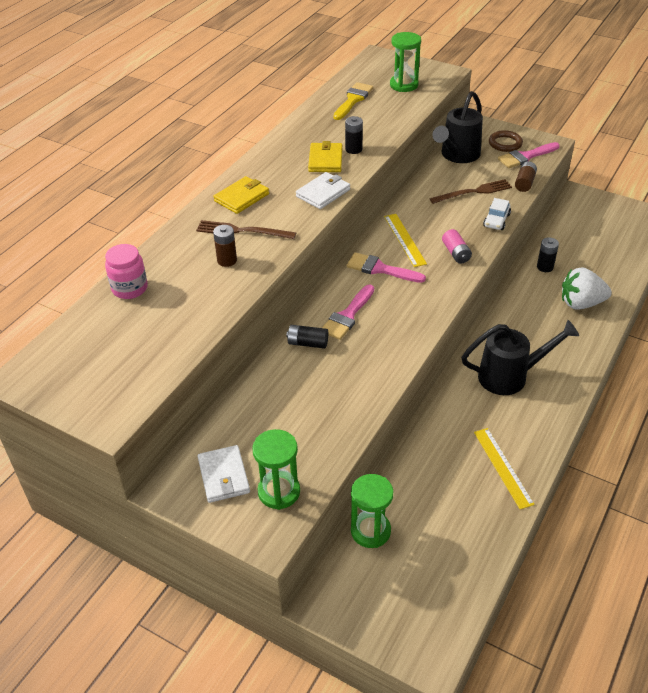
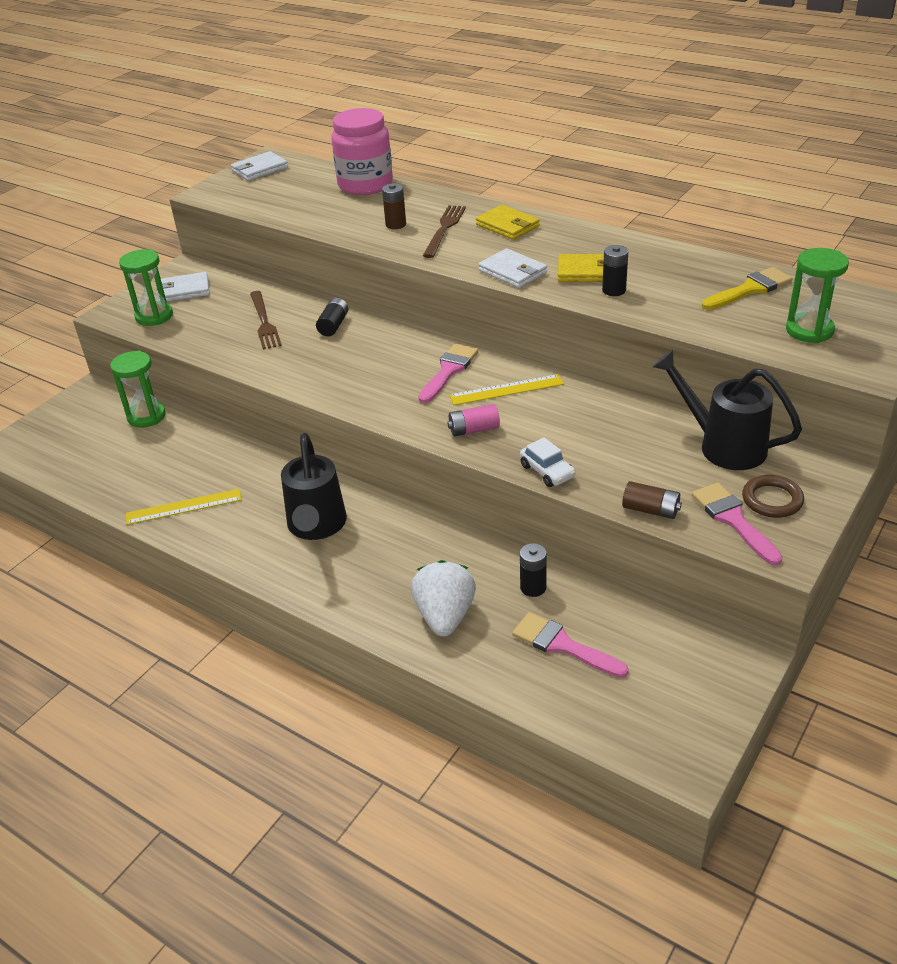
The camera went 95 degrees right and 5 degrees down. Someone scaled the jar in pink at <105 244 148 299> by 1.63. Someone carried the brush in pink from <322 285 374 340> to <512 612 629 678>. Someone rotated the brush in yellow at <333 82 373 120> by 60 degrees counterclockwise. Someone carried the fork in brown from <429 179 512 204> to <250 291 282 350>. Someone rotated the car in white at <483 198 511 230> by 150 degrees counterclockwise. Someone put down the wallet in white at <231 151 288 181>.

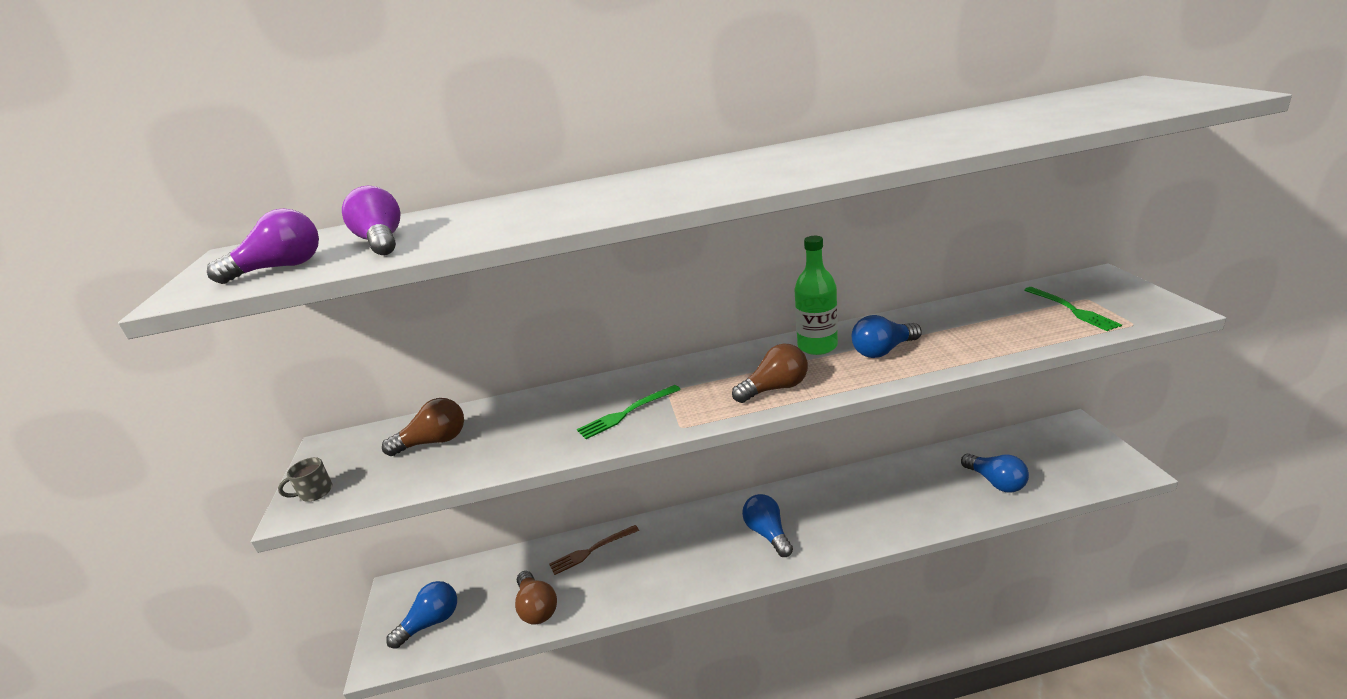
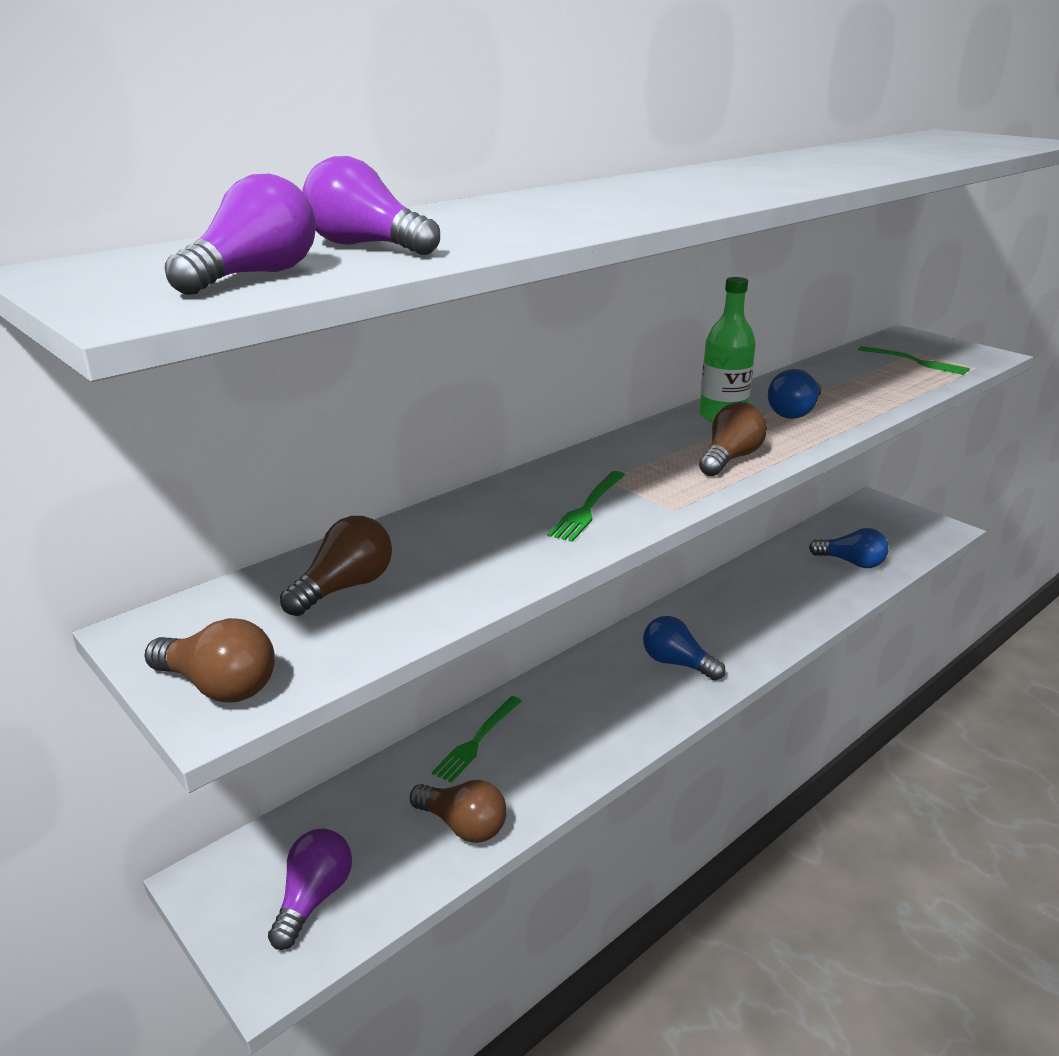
The camera went 35 degrees left and 0 degrees up. Someone swapped the mug in grey at <278 457 333 502> for the light bulb in brown at <145 618 275 703>. Someone repainted the light bulb in blue at <386 581 457 649>, which became the light bulb in purple at <268 828 352 950>. Someone repainted the fork in brown at <549 525 639 575>, which became the fork in green at <432 696 522 783>.

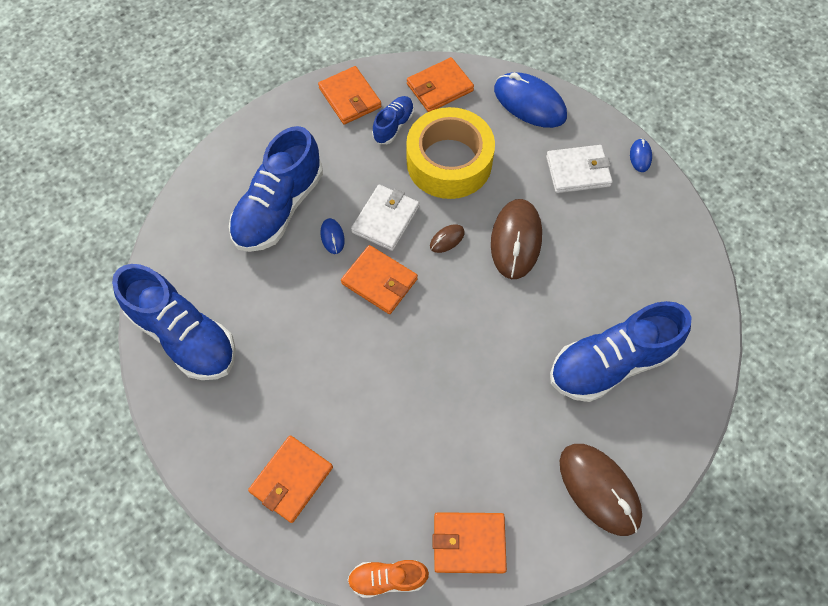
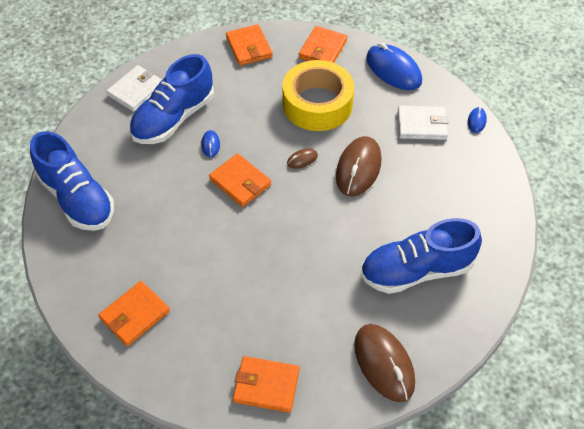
The camera went 10 degrees right and 10 degrees down. Someone took away the shoe in orange at <348 560 429 598>. Someone carried the wallet in white from <351 185 419 251> to <106 65 162 112>. Someone took away the shoe in blue at <372 96 414 144>. Someone rotated the wallet in orange at <407 57 474 112> by 45 degrees counterclockwise.

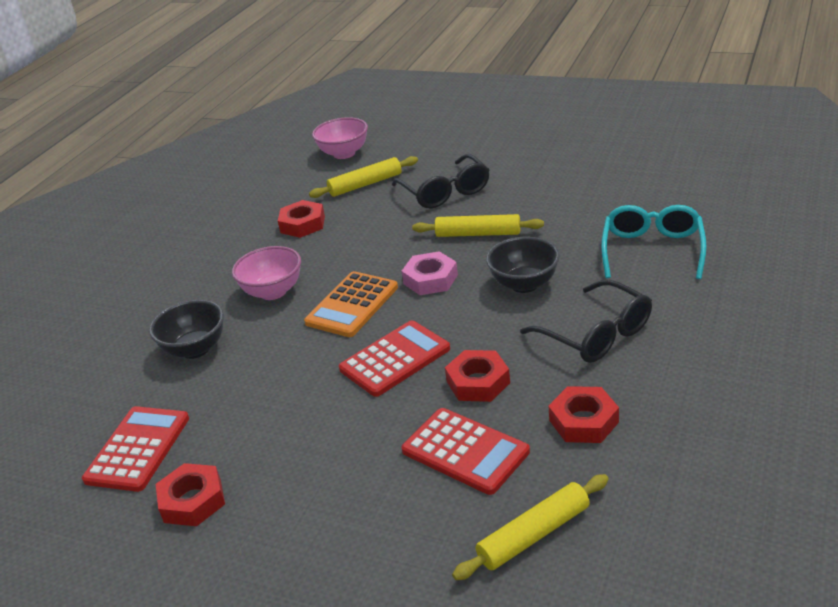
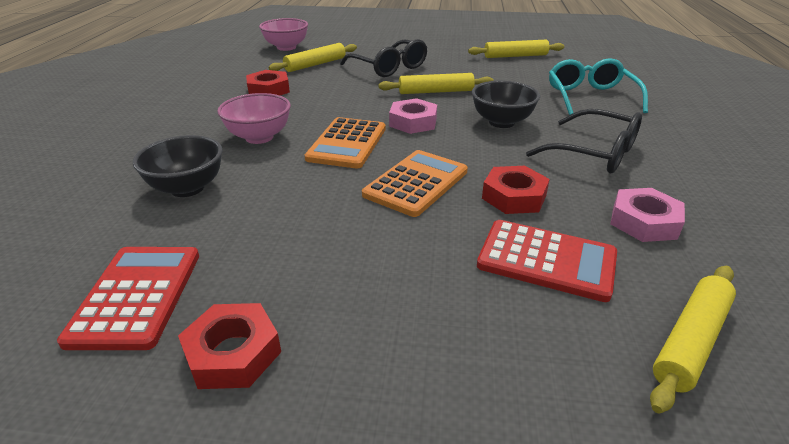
The camera went 20 degrees left and 0 degrees up. Someone repainted the calculator in red at <339 320 450 397>, which became the calculator in orange at <362 150 468 217>. Someone repainted the nut in red at <549 386 619 443>, which became the nut in pink at <610 188 685 242>. Someone put down the rolling pin in yellow at <468 40 564 58>.

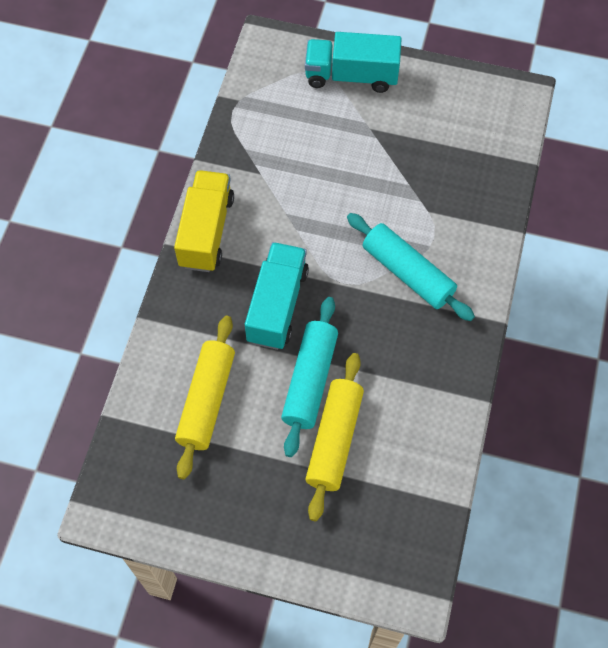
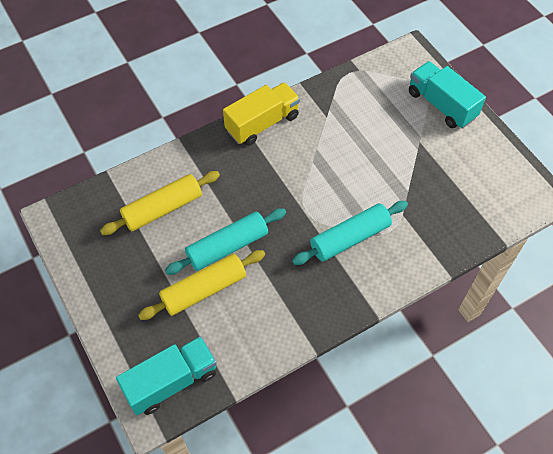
The camera went 45 degrees right and 5 degrees down. Someone carried the truck in turquoise from <245 242 309 350> to <116 336 217 415>. Someone rotated the rolling pin in turquoise at <347 213 475 321> by 60 degrees clockwise.

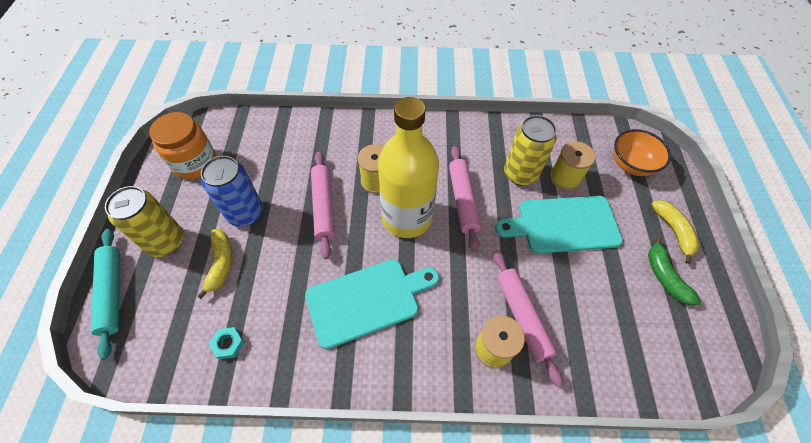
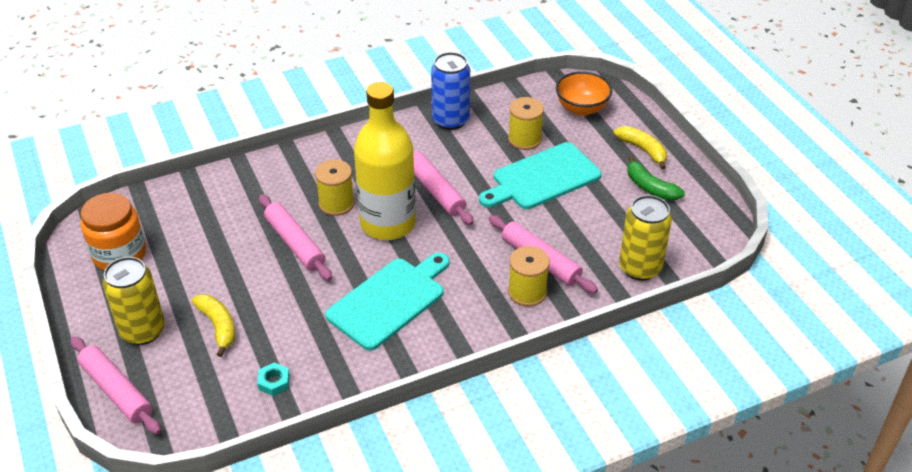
The camera went 25 degrees left and 15 degrees down. Someone repainted the rolling pin in turquoise at <91 229 120 360>, which became the rolling pin in pink at <71 336 161 435>. Someone carried the can in blue from <201 156 263 227> to <431 52 470 130>. Someone carried the can in yellow from <504 115 557 186> to <619 195 672 281>.

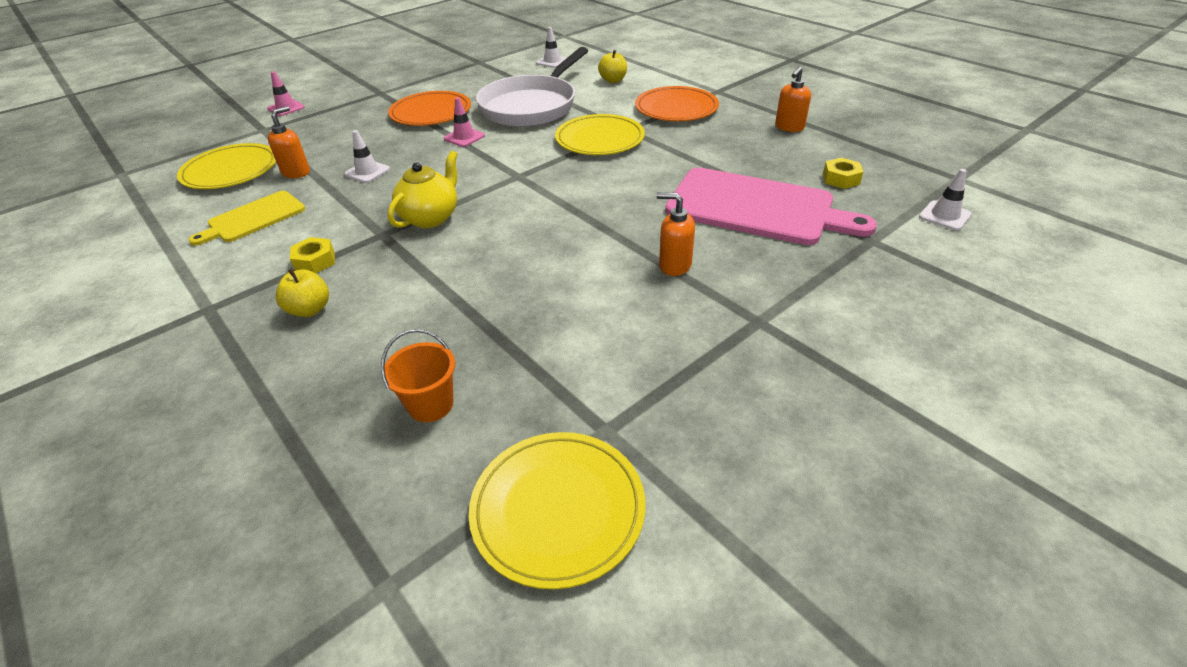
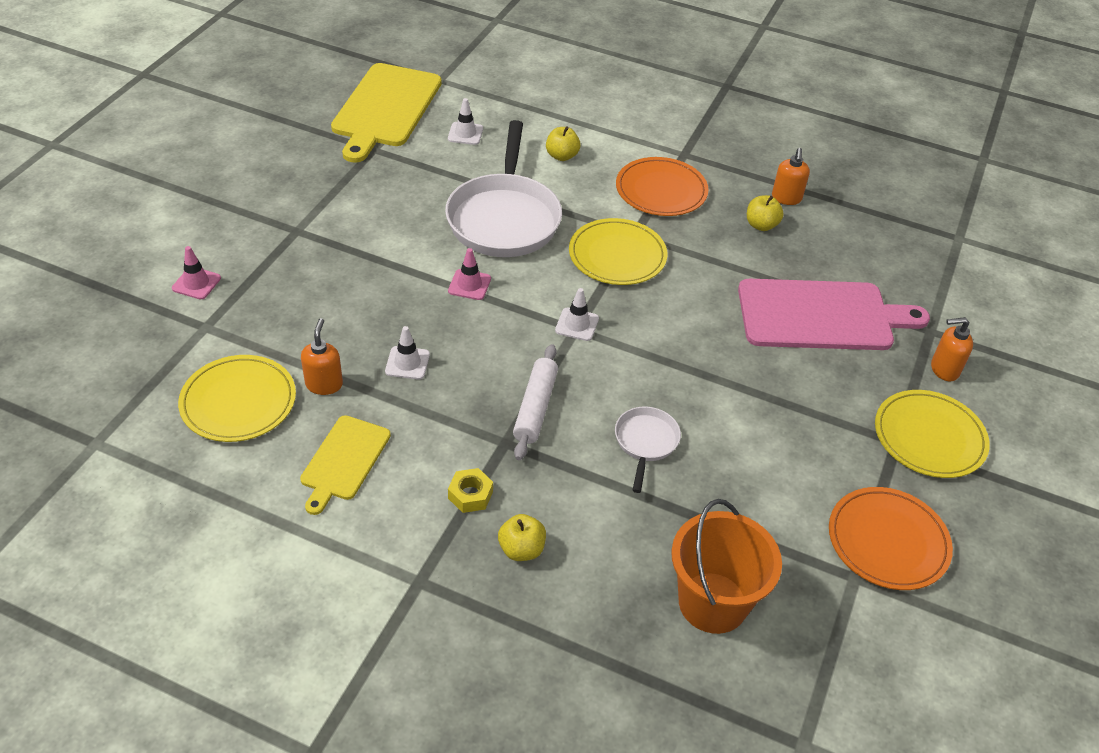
The camera went 30 degrees left and 5 degrees up. Someone scaled the bucket in orange at <381 329 455 422> by 1.79. Someone carried the plate in orange from <388 91 471 126> to <829 487 953 590>. Someone swapped the teapot in yellow at <388 151 458 228> for the rolling pin in white at <513 344 558 460>. Someone carried the plate in yellow from <469 432 645 589> to <875 390 990 478>. Someone carried the soap dispenser in orange from <656 192 695 276> to <931 317 973 381>. Someone took away the nut in yellow at <823 158 863 189>. Someone carried the traffic cone in white from <919 169 972 230> to <555 288 599 341>. Someone put down the cutting board in yellow at <331 63 442 163>. Someone put down the pan in white at <615 407 681 493>. Someone put down the apple in yellow at <747 195 784 231>.

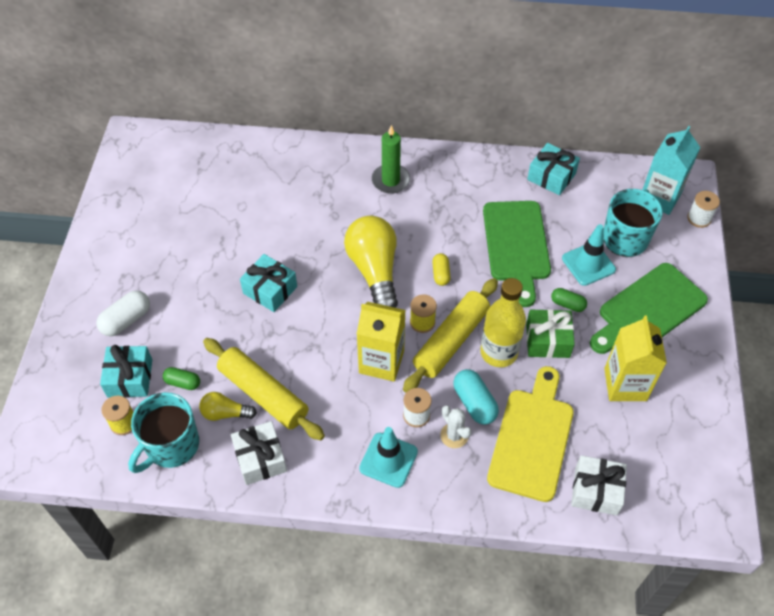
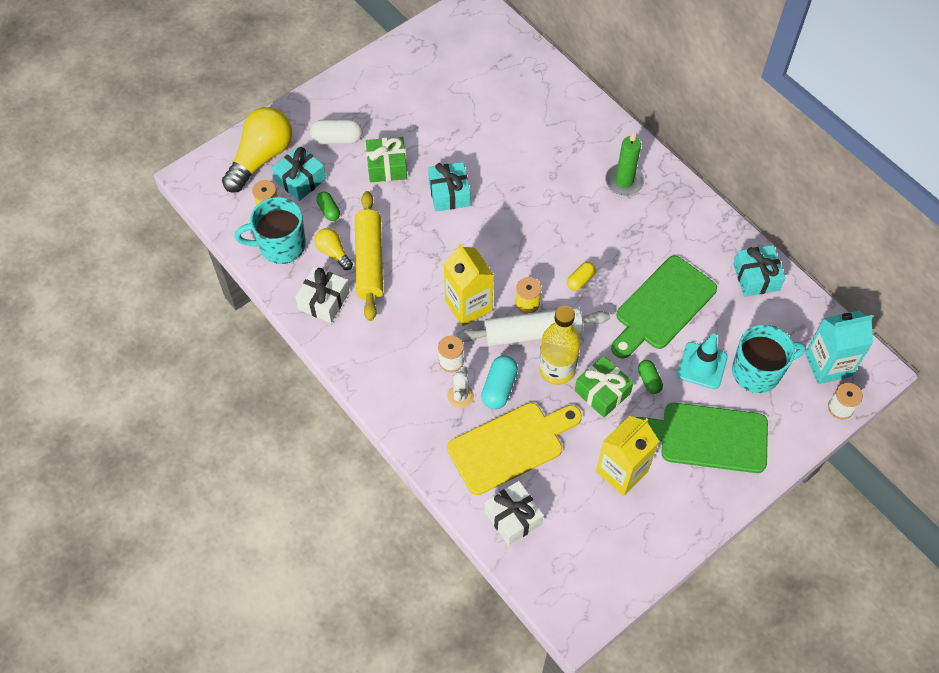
The camera went 45 degrees right and 5 degrees up. Someone carried the light bulb in yellow from <344 216 398 308> to <222 107 292 193>. Someone took away the traffic cone in turquoise at <359 427 418 488>. Someone repainted the rolling pin in yellow at <403 278 498 393>, which became the rolling pin in white at <456 307 610 346>. Someone put down the gift in green at <366 137 407 182>.

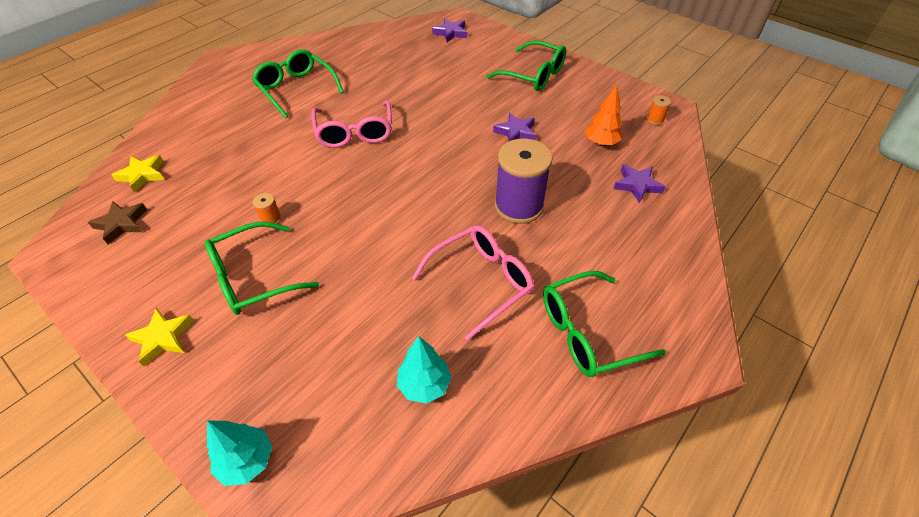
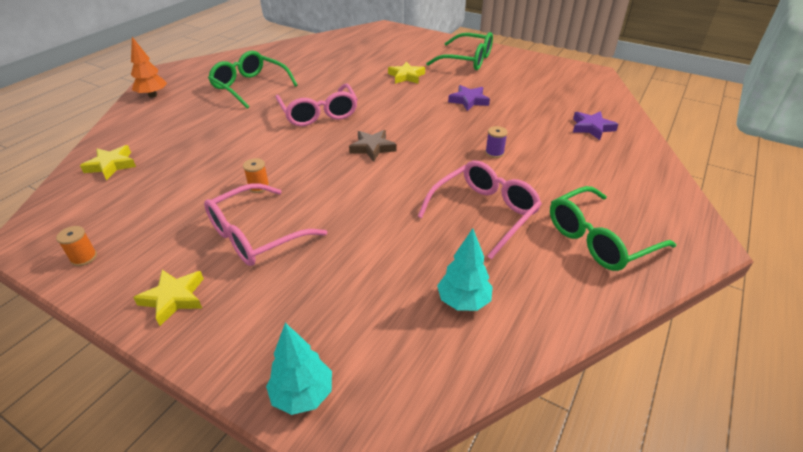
The camera went 10 degrees left and 10 degrees down. Someone carried the star in brown from <88 201 147 244> to <349 130 397 162>. Someone repainted the glasses in green at <205 222 319 315>, which became the glasses in pink at <204 183 327 266>. Someone took away the star in purple at <432 18 467 42>. Someone scaled the spool in purple at <494 138 553 224> by 0.41. Someone carried the tree in orange from <585 85 622 146> to <131 37 167 98>. Someone carried the spool in orange from <647 95 671 125> to <56 226 97 266>. Someone put down the star in yellow at <388 61 425 84>.

